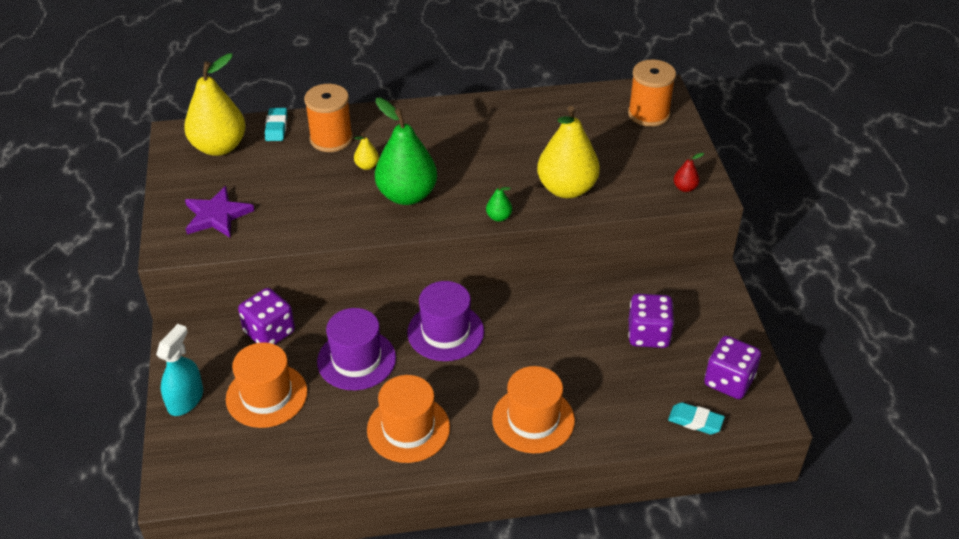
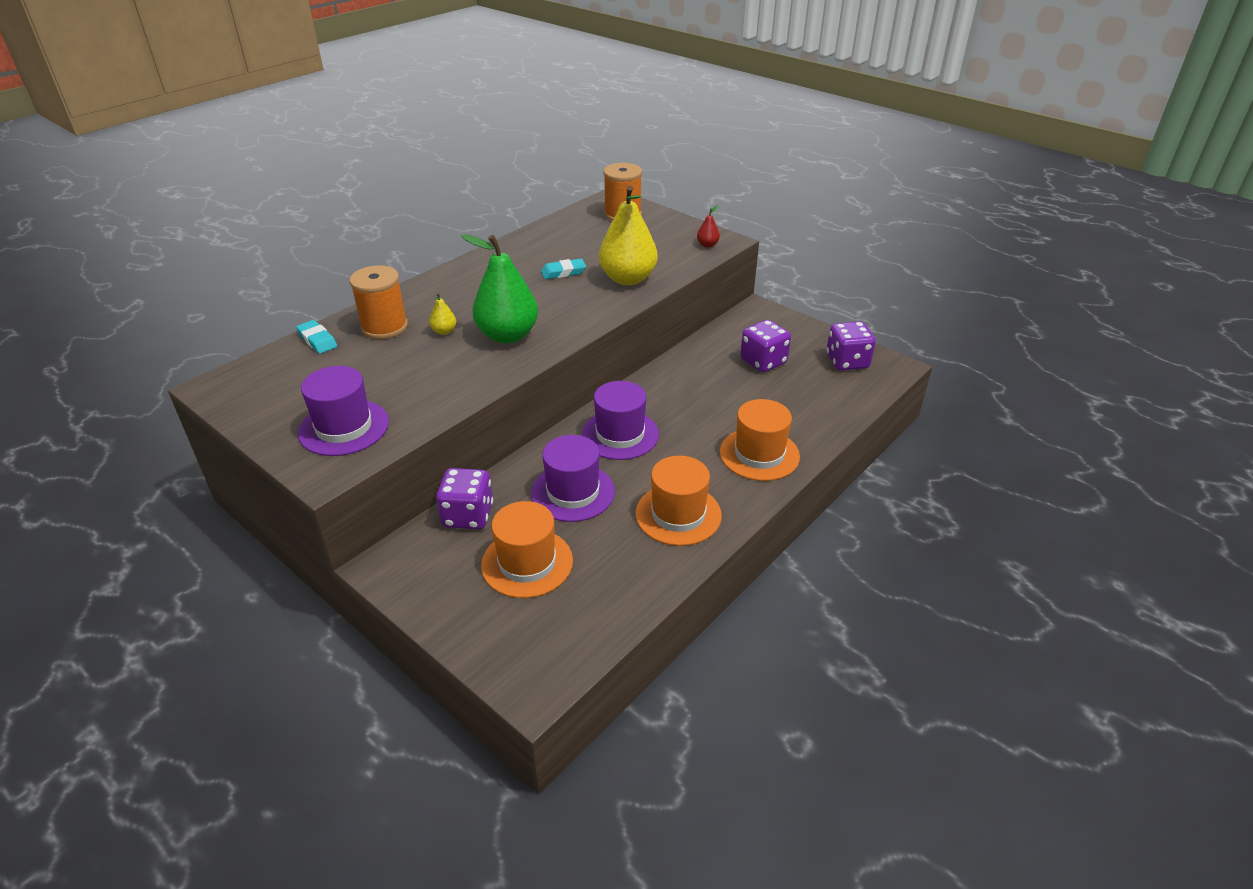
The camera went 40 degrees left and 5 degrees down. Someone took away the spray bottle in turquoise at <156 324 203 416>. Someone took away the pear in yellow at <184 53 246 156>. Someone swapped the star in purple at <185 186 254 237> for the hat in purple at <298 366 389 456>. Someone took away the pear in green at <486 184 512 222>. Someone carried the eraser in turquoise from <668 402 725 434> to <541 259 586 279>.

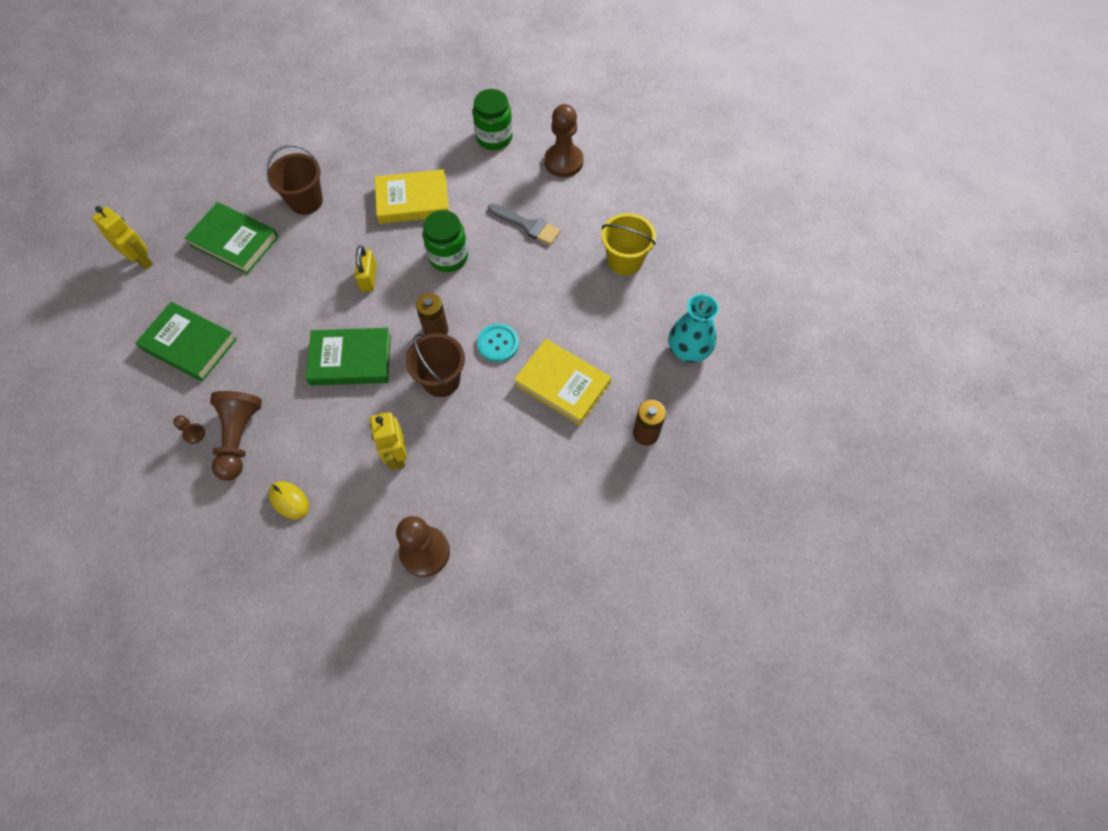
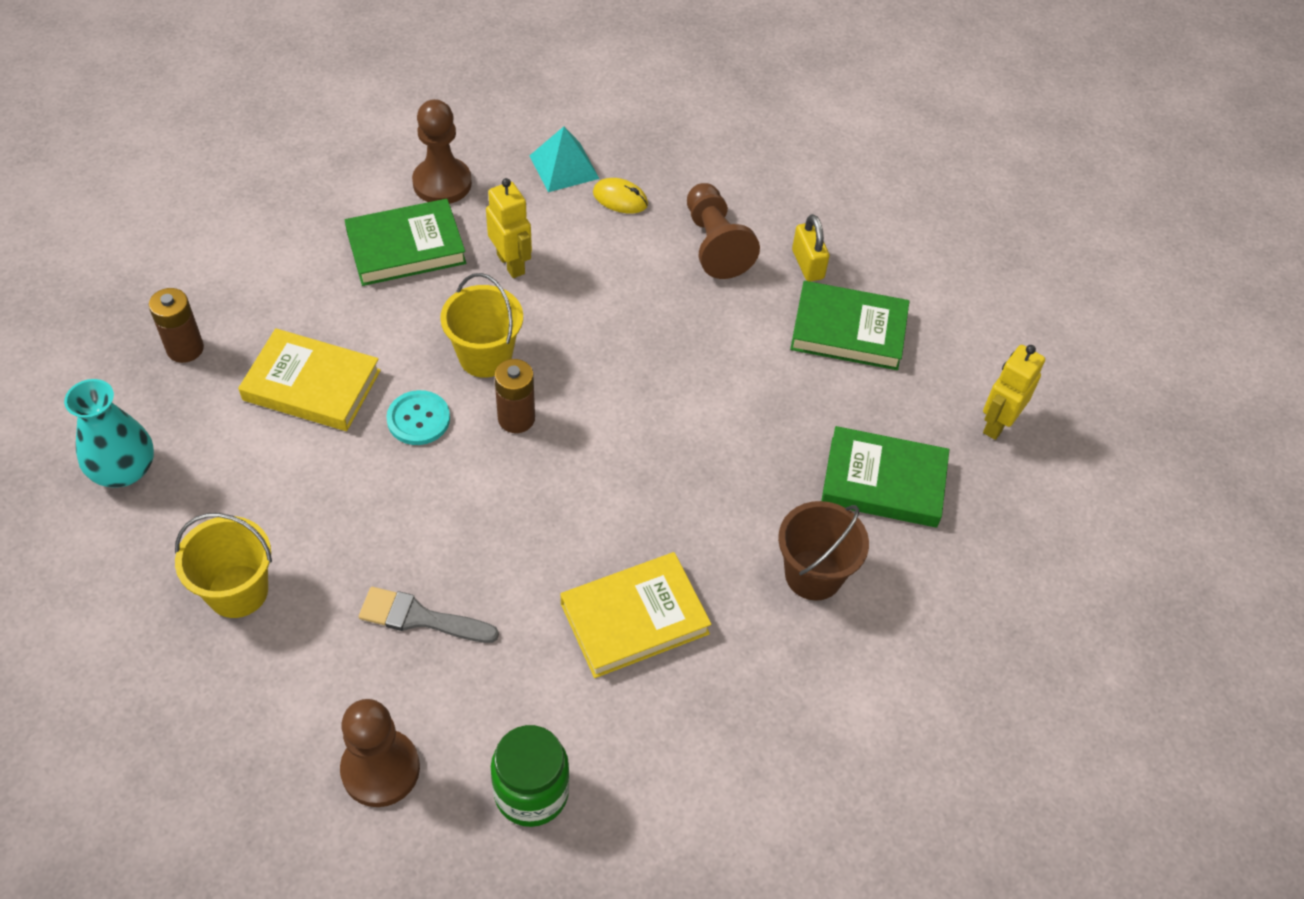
The camera went 160 degrees right and 10 degrees down. Someone rotated the robot in yellow at <92 206 153 270> by 105 degrees clockwise. Someone took away the pawn in brown at <173 415 205 444>. Someone carried the book in green from <306 328 391 386> to <345 199 466 286>. Someone carried the padlock in yellow from <354 245 377 291> to <792 214 830 282>. Someone repainted the bucket in brown at <405 333 465 397>, which became the bucket in yellow at <440 273 523 378>. Someone took away the jar in green at <423 210 468 272>. Someone put down the pyramid in turquoise at <529 127 599 192>.

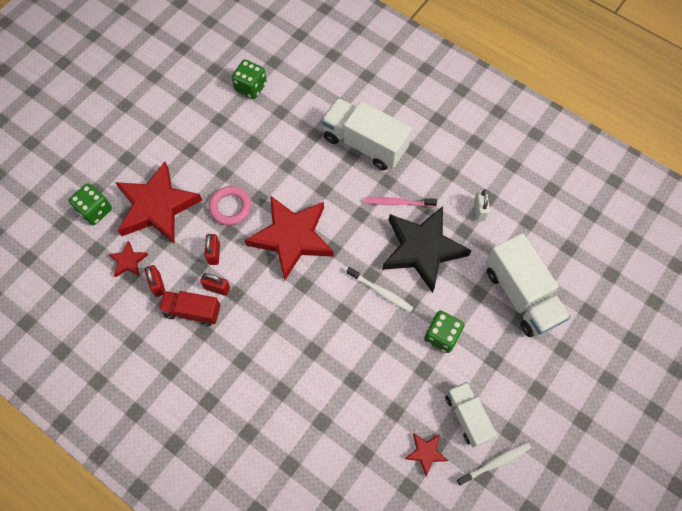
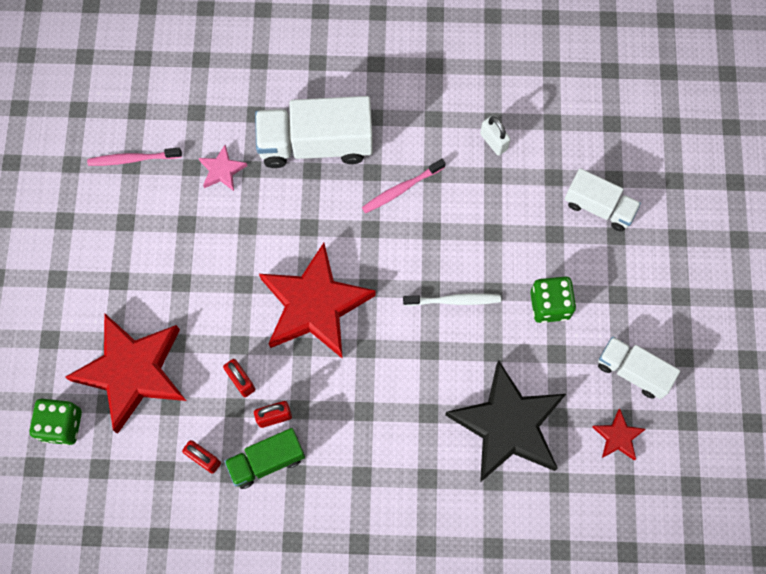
The camera went 35 degrees left and 5 degrees up. Someone took away the star in red at <108 241 148 277>. Someone repainted the truck in red at <159 291 221 326>, which became the truck in green at <224 428 305 489>. Someone took away the ring in pink at <209 186 251 225>. Someone swapped the dice in green at <232 59 267 99> for the toothbrush in pink at <87 148 182 166>. Someone carried the star in black from <382 206 472 293> to <445 360 566 482>. Someone took away the toothbrush in white at <457 442 531 486>. Someone scaled the truck in white at <486 233 571 337> by 0.60. Someone put down the star in pink at <199 145 247 191>.

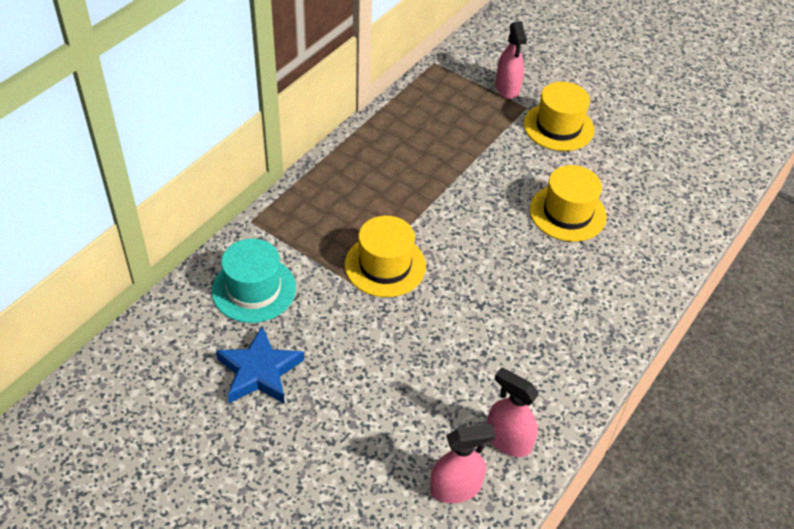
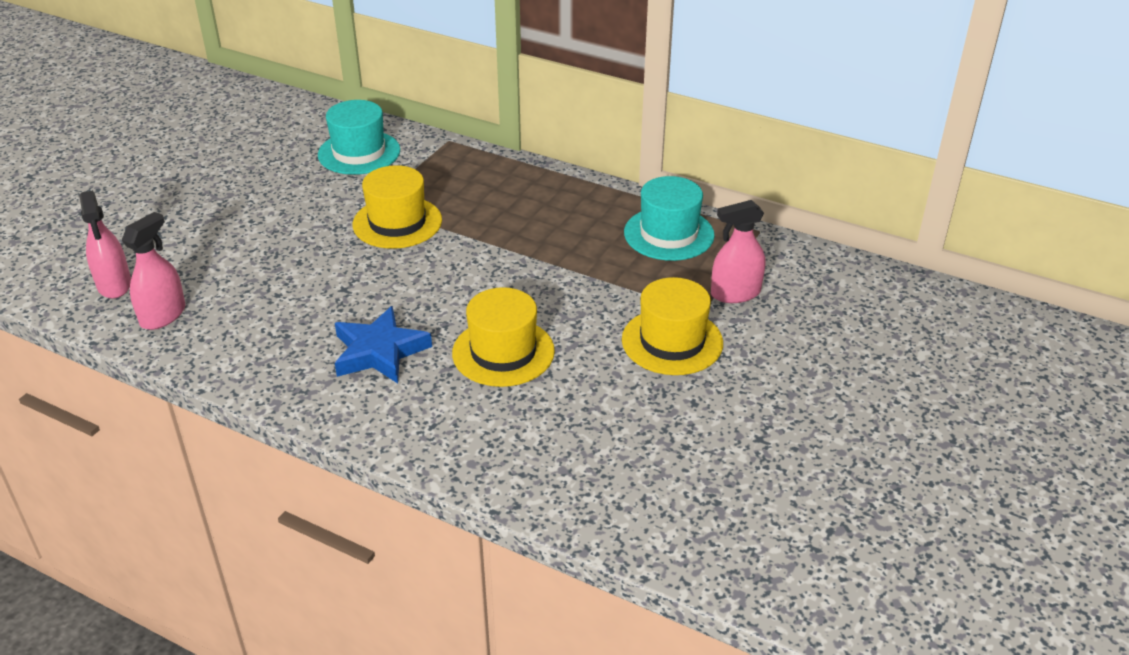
The camera went 85 degrees right and 10 degrees down. Someone carried the star in blue from <216 326 304 404> to <335 306 432 383>. Someone put down the hat in turquoise at <624 176 715 261>.

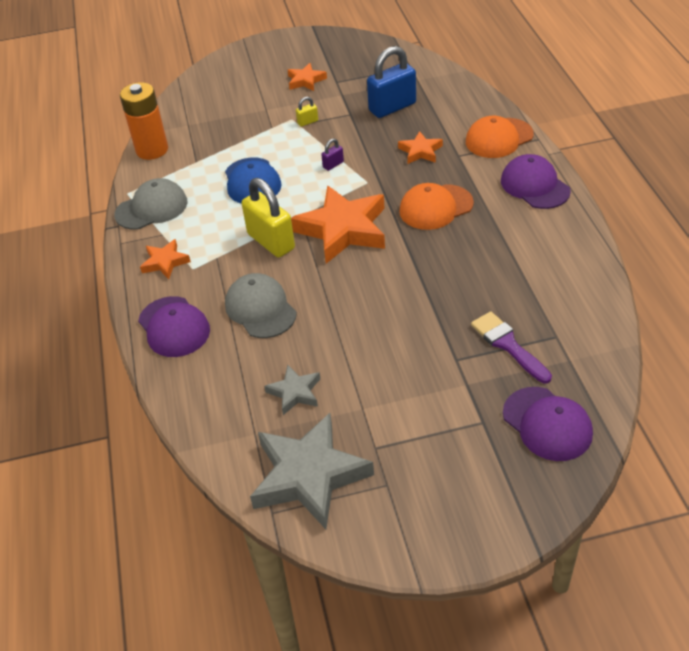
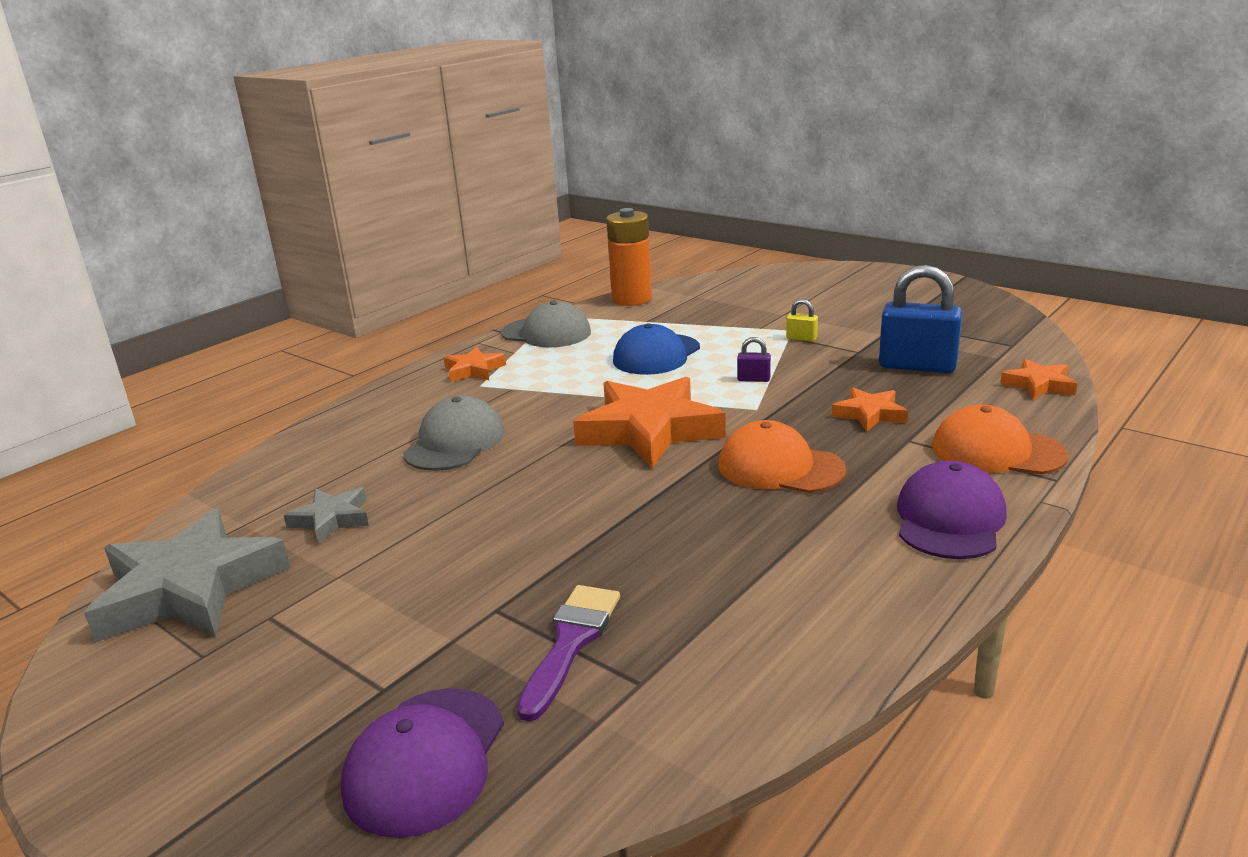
The camera went 50 degrees right and 20 degrees down. Someone took away the cap in purple at <138 296 210 357>. Someone took away the padlock in yellow at <242 178 295 257>. Someone carried the star in orange from <288 63 327 91> to <1000 359 1077 400>.

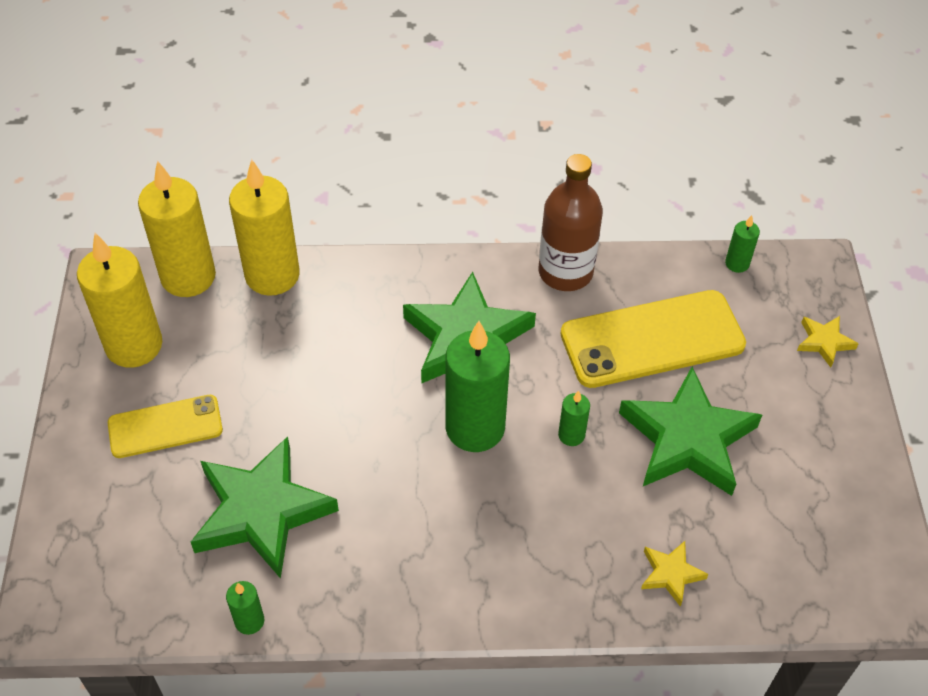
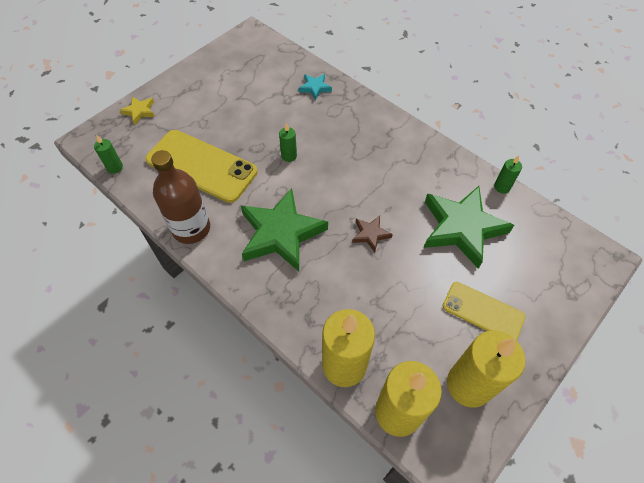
The camera went 135 degrees left and 5 degrees up. Someone took away the candle in green at <446 321 510 452>. Someone took away the star in green at <619 367 762 496>. Someone repainted the star in yellow at <641 541 708 607>, which became the star in turquoise at <298 74 332 100>. Someone put down the star in brown at <352 216 393 252>.

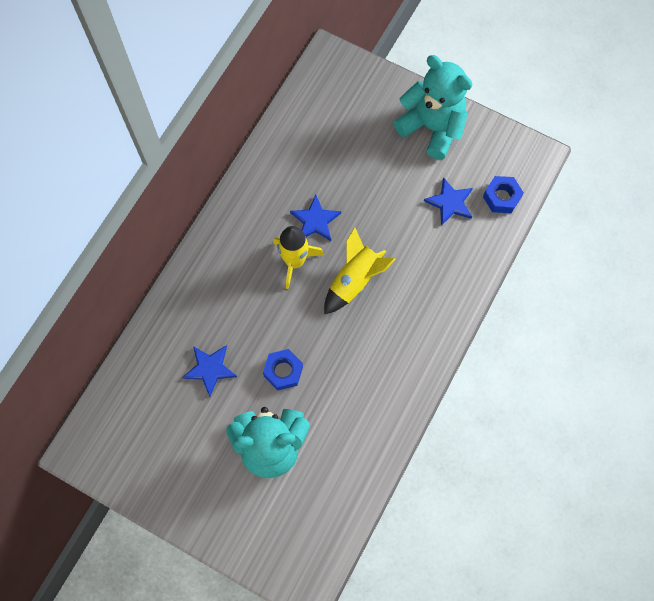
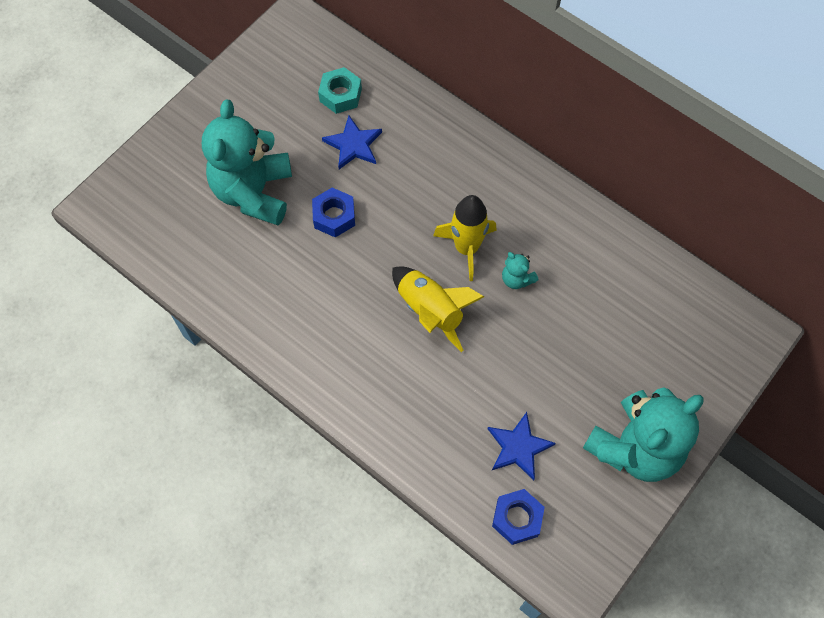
The camera went 100 degrees right and 5 degrees down. Someone swapped the star in blue at <290 195 341 241> for the teddy bear in turquoise at <502 252 539 289>. Someone put down the nut in turquoise at <318 67 362 114>.

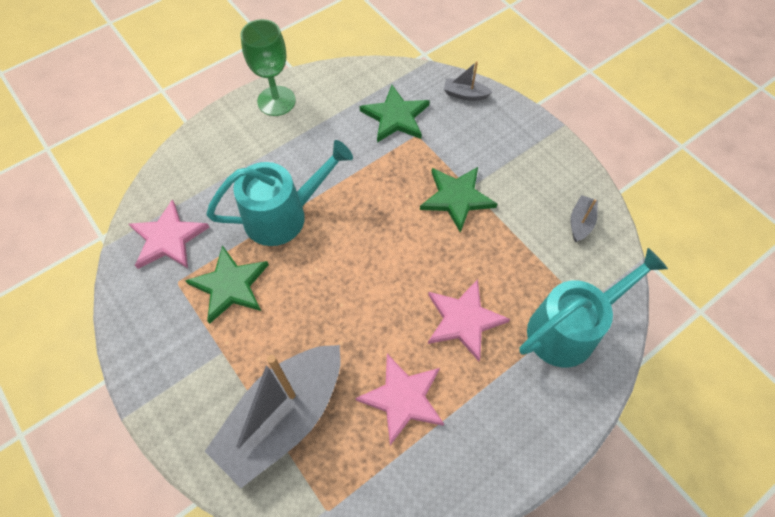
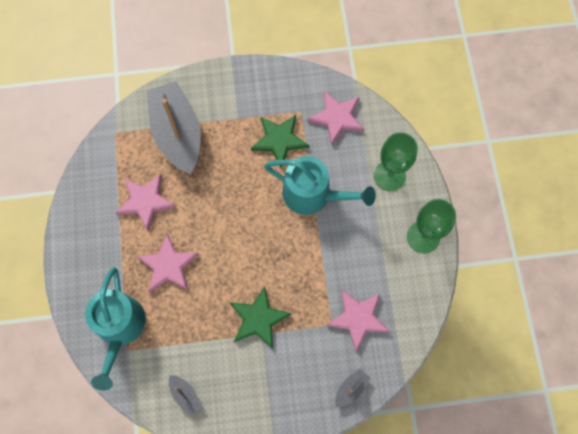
The camera went 120 degrees right and 10 degrees up. Someone rotated the watering can in turquoise at <206 140 353 246> by 75 degrees counterclockwise. Someone repainted the star in green at <360 85 430 143>, which became the star in pink at <326 290 390 351>. Someone put down the goblet in green at <374 132 418 191>.

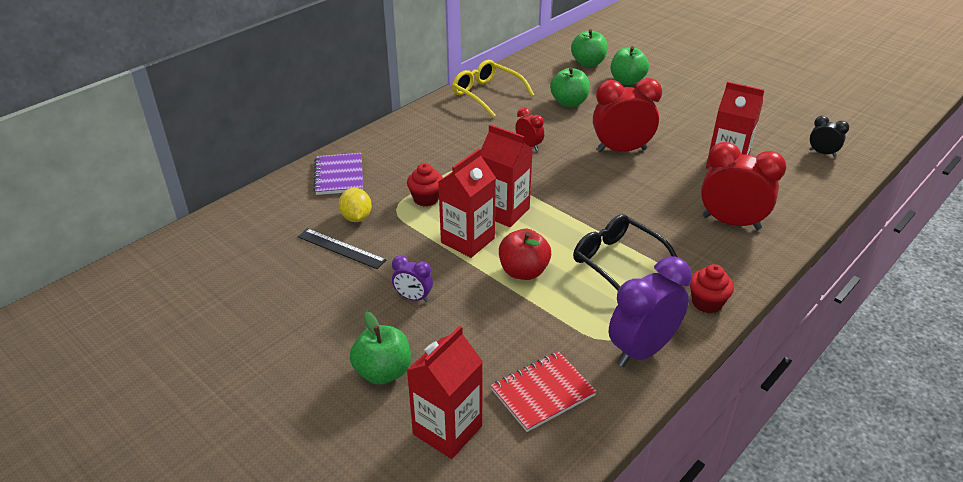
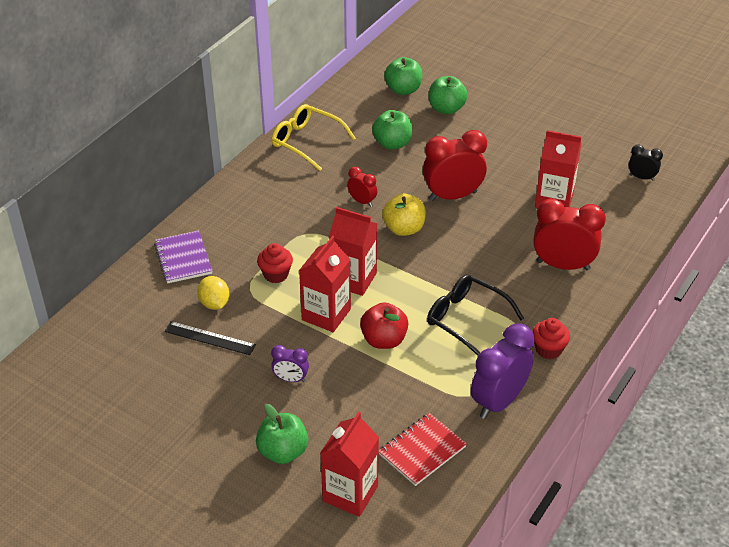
The camera went 10 degrees left and 5 degrees up. Someone put down the apple in yellow at <382 193 426 236>.

